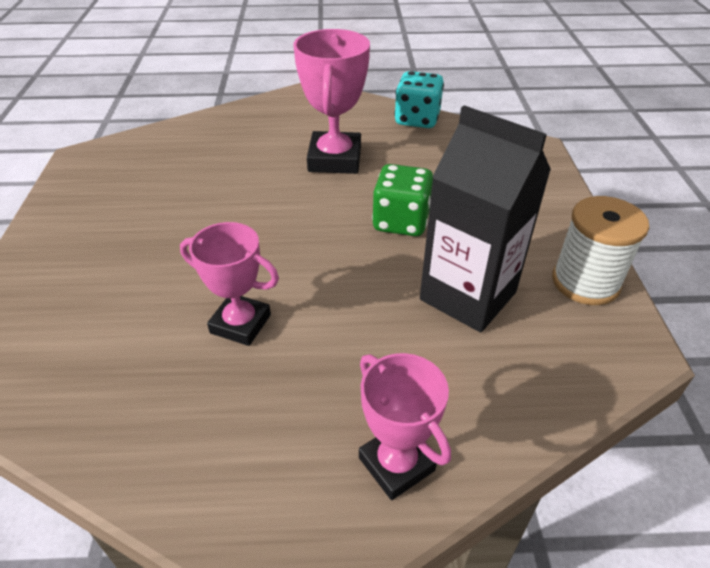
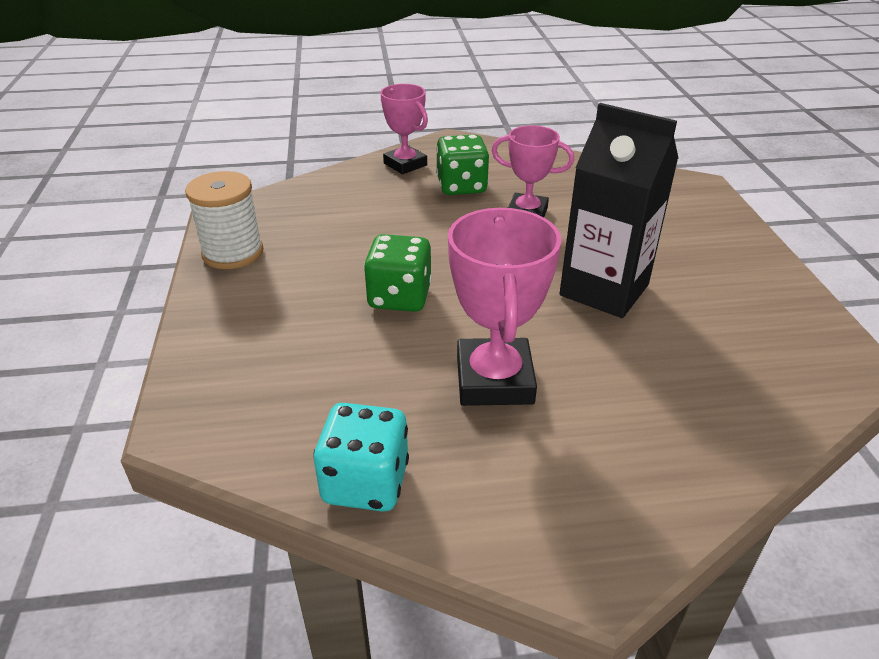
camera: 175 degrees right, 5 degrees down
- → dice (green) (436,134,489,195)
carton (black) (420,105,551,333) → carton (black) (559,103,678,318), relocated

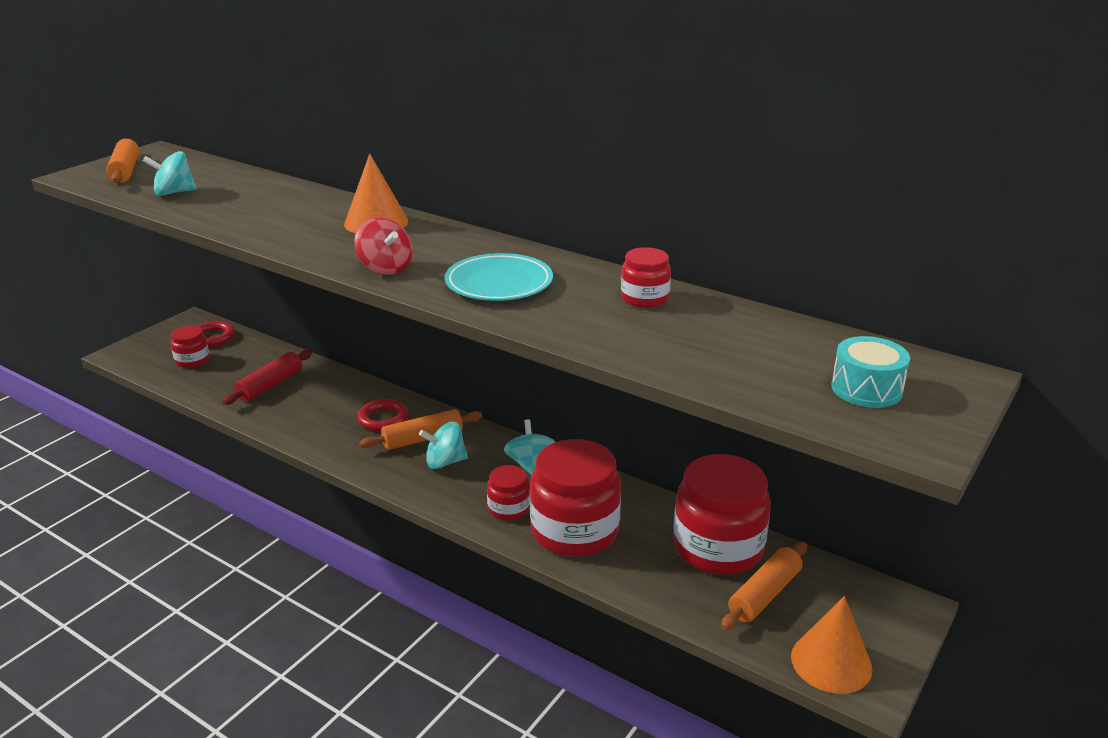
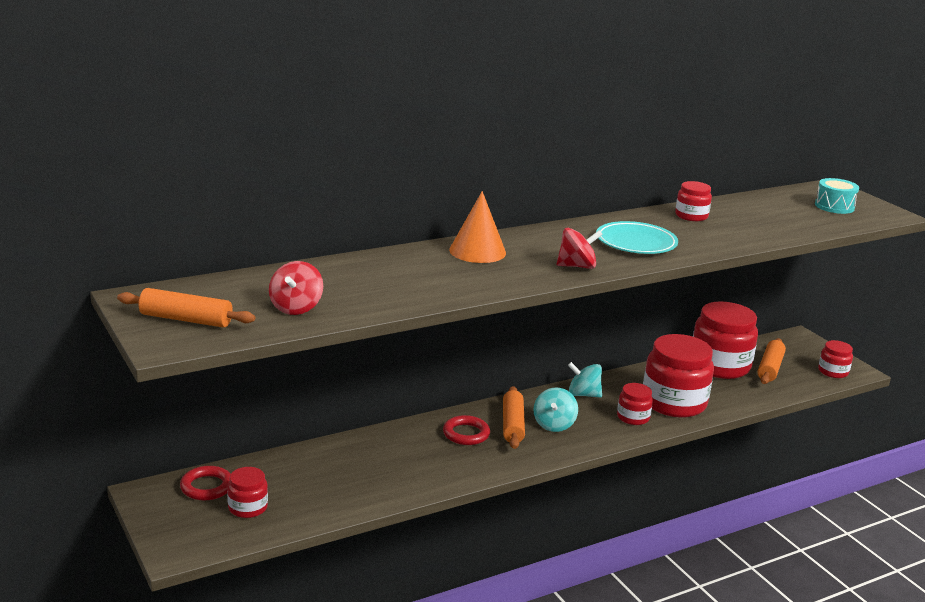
camera: 65 degrees left, 5 degrees down
spinning top (turquoise) (143,151,197,196) → spinning top (red) (269,261,323,315)
rolling pin (orange) (721,542,807,630) → rolling pin (orange) (758,338,786,384), 45 degrees clockwise
cone (orange) (791,596,873,694) → jar (red) (818,340,853,378)
rolling pin (red) (222,350,312,405) → -

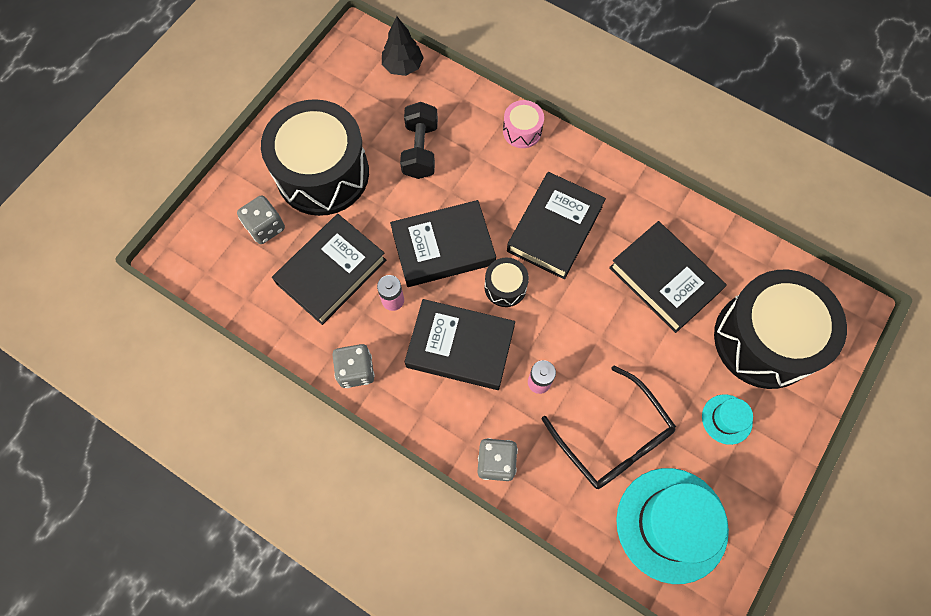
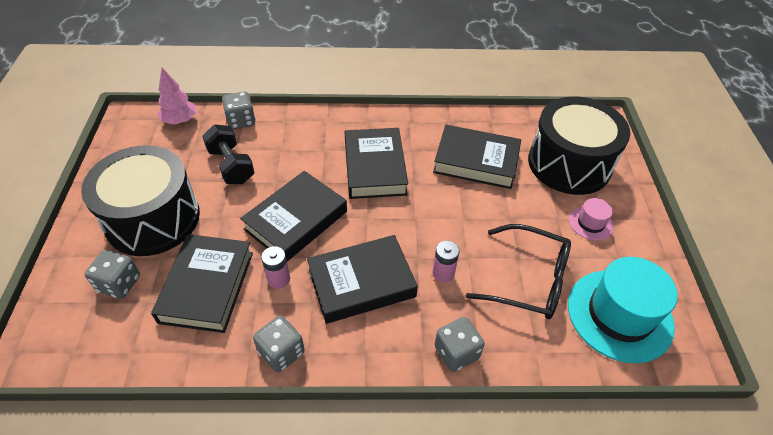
camera: 35 degrees left, 20 degrees down
tree (black) (382,16,424,76) → tree (pink) (158,68,196,125)
- → dice (grey) (222,92,256,129)
hat (turquoise) (702,394,753,445) → hat (pink) (569,198,613,241)
drum (black) (484,258,529,307) → -
drum (pink) (503,100,544,148) → -

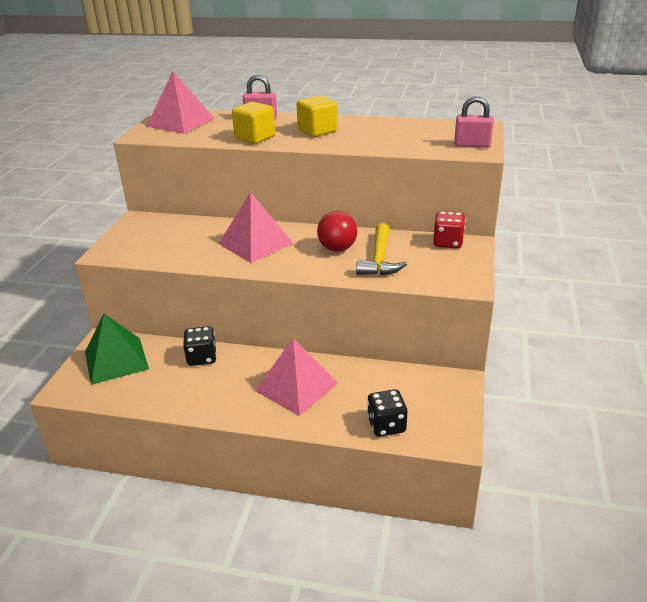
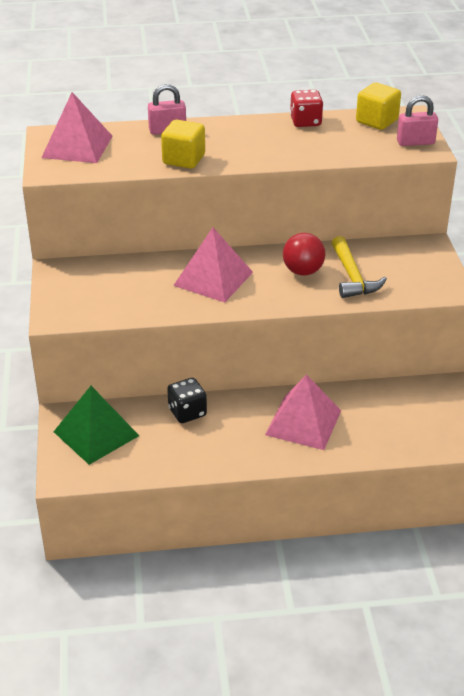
camera: 20 degrees left, 5 degrees up
dice (red) (433,211,466,248) → dice (red) (290,90,323,127), relocated
cube (yellow) (296,95,338,137) → cube (yellow) (356,83,401,130), relocated
dice (black) (367,389,408,437) → -

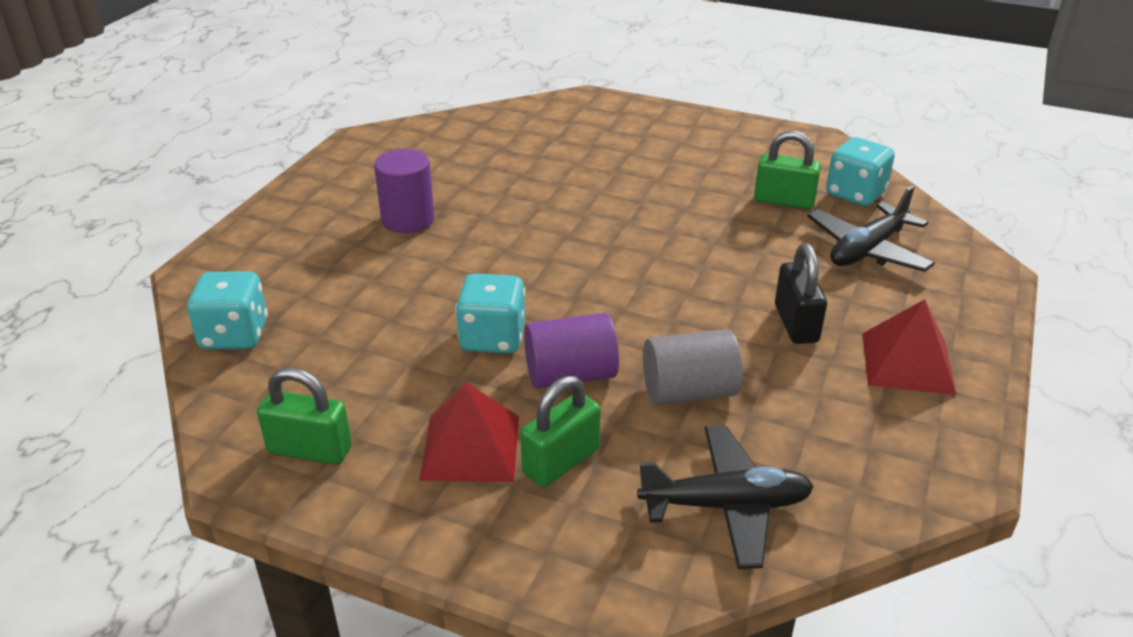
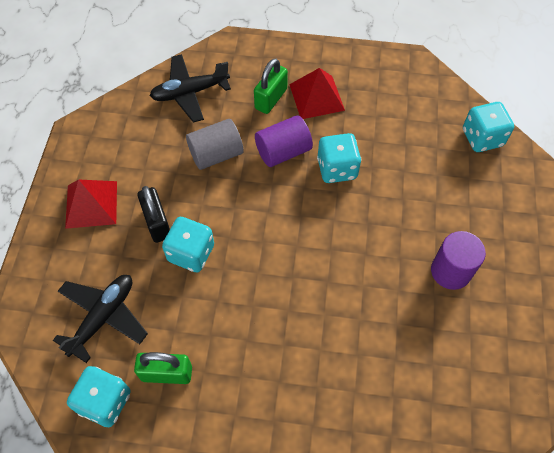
camera: 165 degrees right, 25 degrees up
- → dice (turquoise) (162,217,214,273)
padlock (green) (257,368,352,465) → -

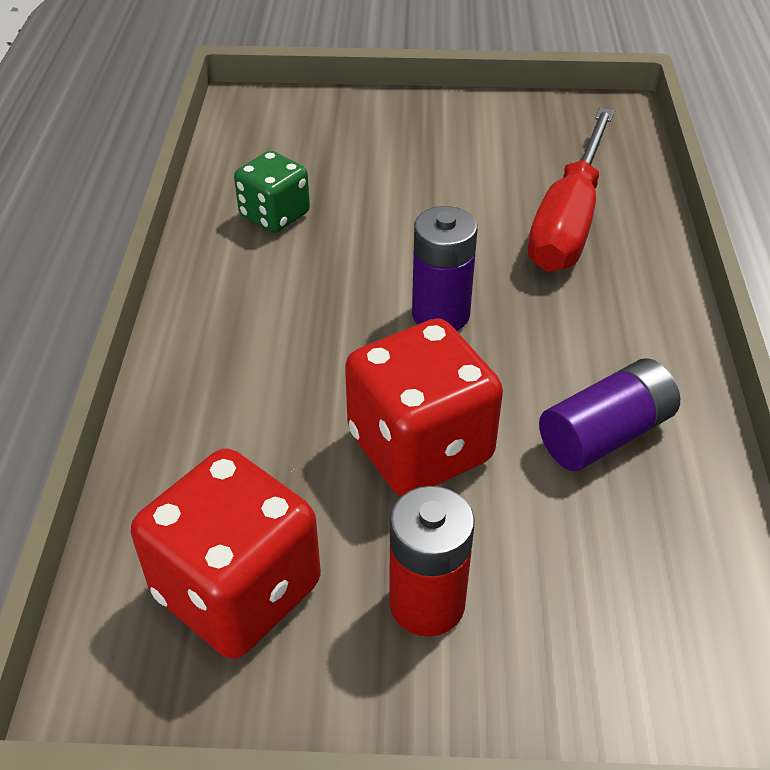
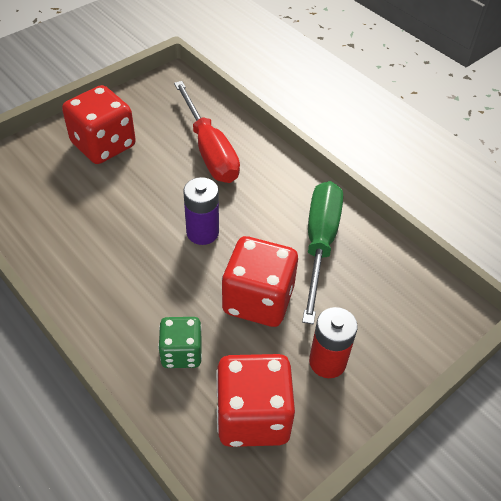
camera: 45 degrees left, 5 degrees up
- → dice (red) (62,85,136,164)
dice (green) (234,151,310,233) → dice (green) (158,317,202,368), relocated
battery (purple) (539,358,680,471) → screwdriver (green) (302,181,343,324)

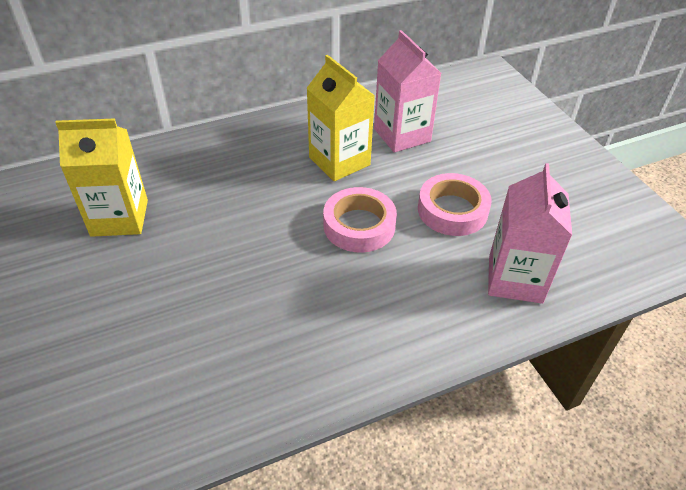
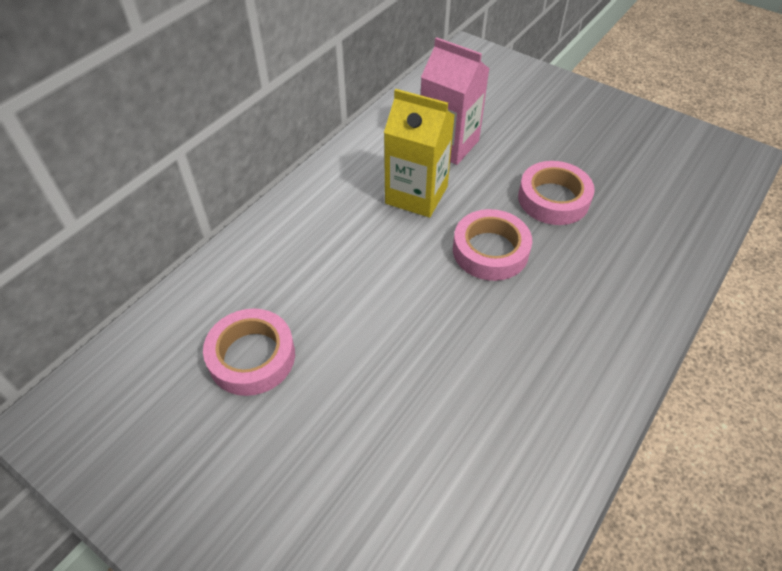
camera: 30 degrees left, 5 degrees up
carton (yellow) (55,118,148,237) → tape (pink) (203,308,295,396)
carton (pink) (488,163,572,304) → -

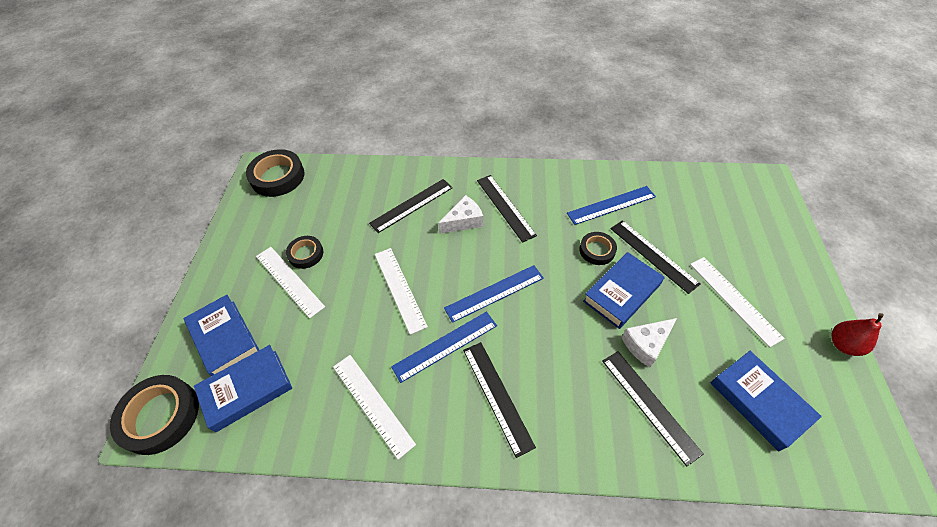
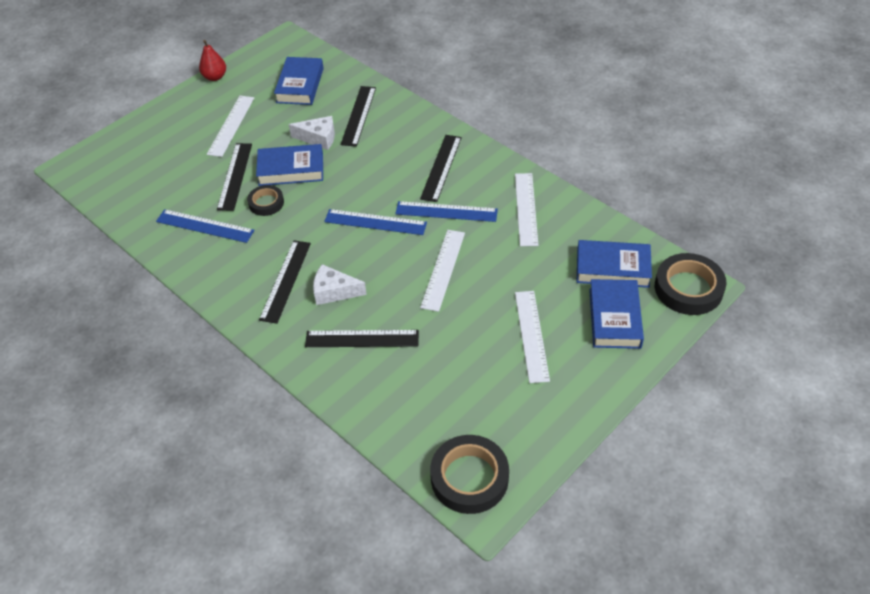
camera: 140 degrees left, 5 degrees down
tape (black) (286,236,324,269) → -

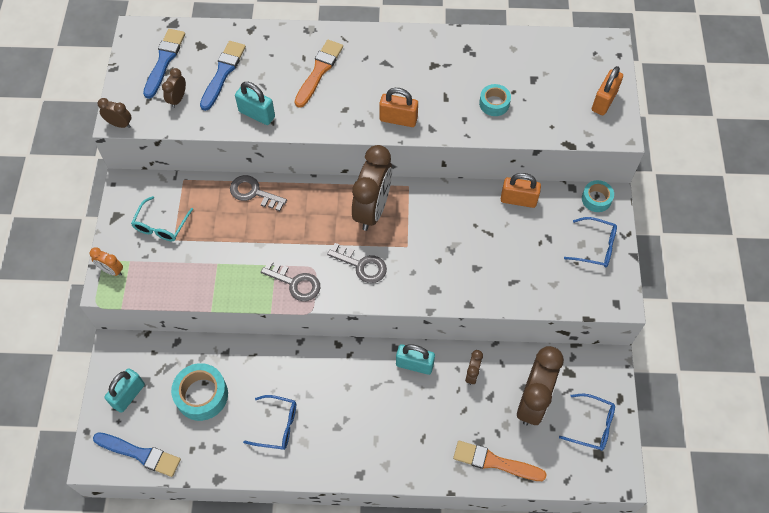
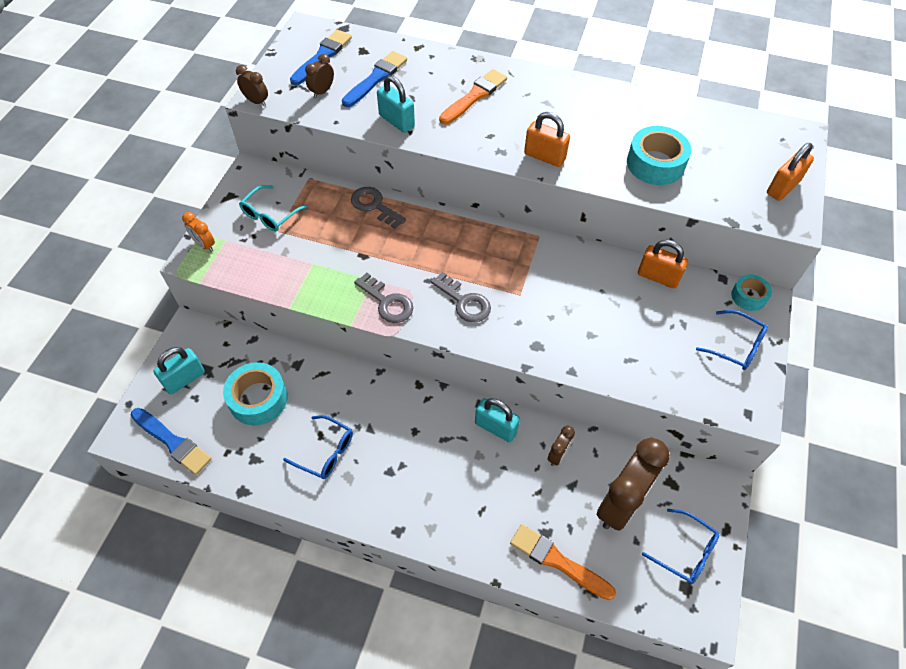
camera: 15 degrees right, 5 degrees down
tape (turquoise) (479,84,511,116) → tape (turquoise) (627,126,692,185), x1.68
clock (brown) (352,145,392,231) → -

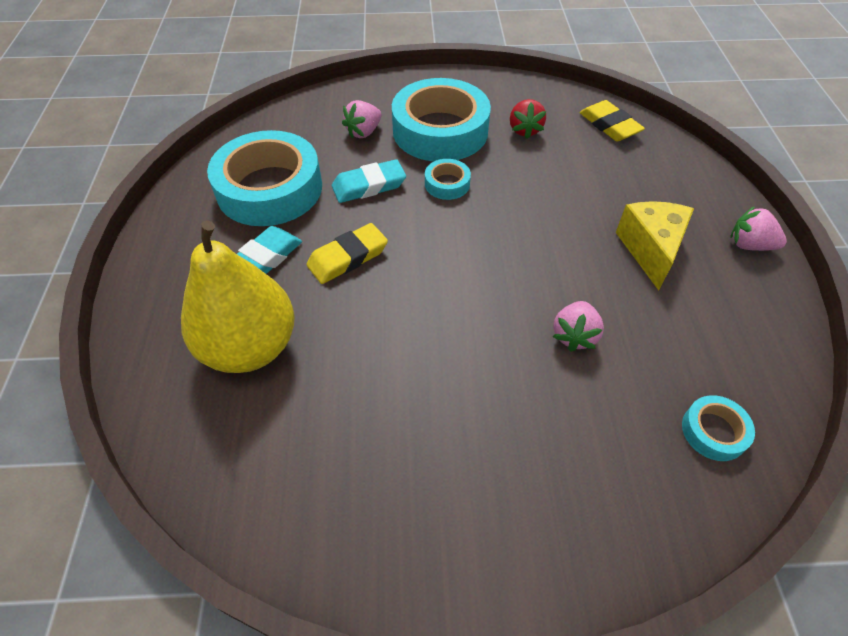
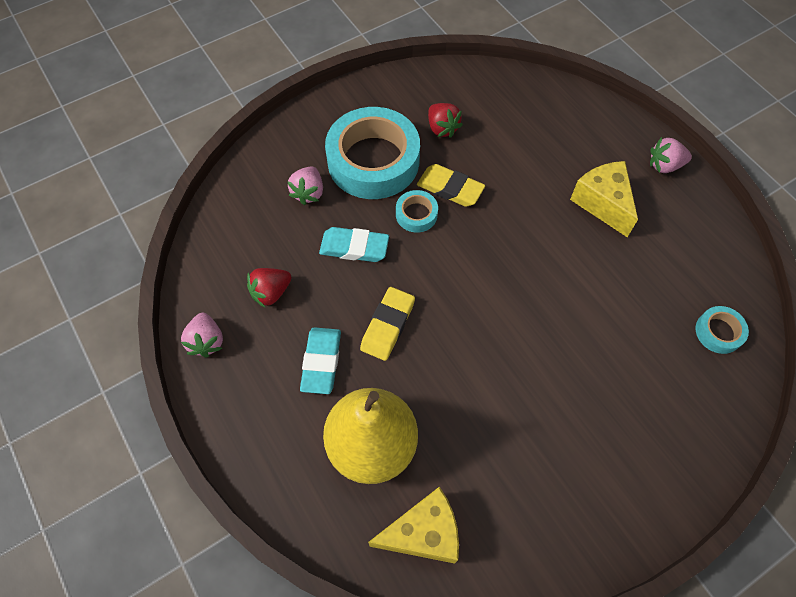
camera: 30 degrees left, 10 degrees up
strawberry (pink) (553,301,604,352) → strawberry (pink) (181,313,223,358), relocated
tape (turquoise) (207,130,322,226) → strawberry (red) (247,268,292,308)
eraser (turquoise) (332,159,406,203) → eraser (turquoise) (319,227,389,262), 60 degrees clockwise
- → cheese (yellow) (368,486,459,564)
eraser (yellow) (580,100,645,141) → eraser (yellow) (417,164,485,207), relocated

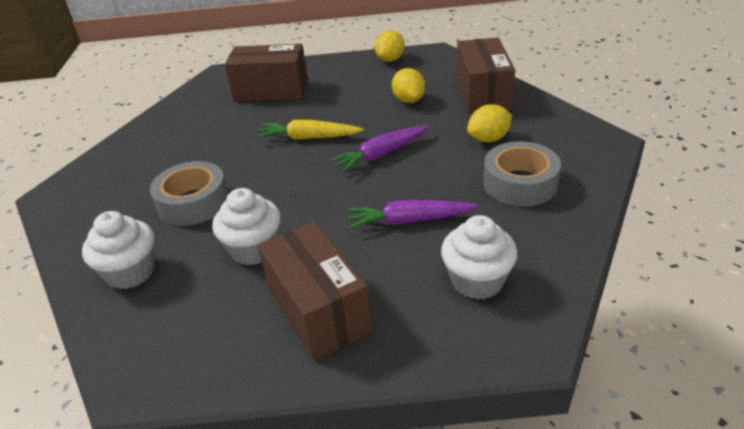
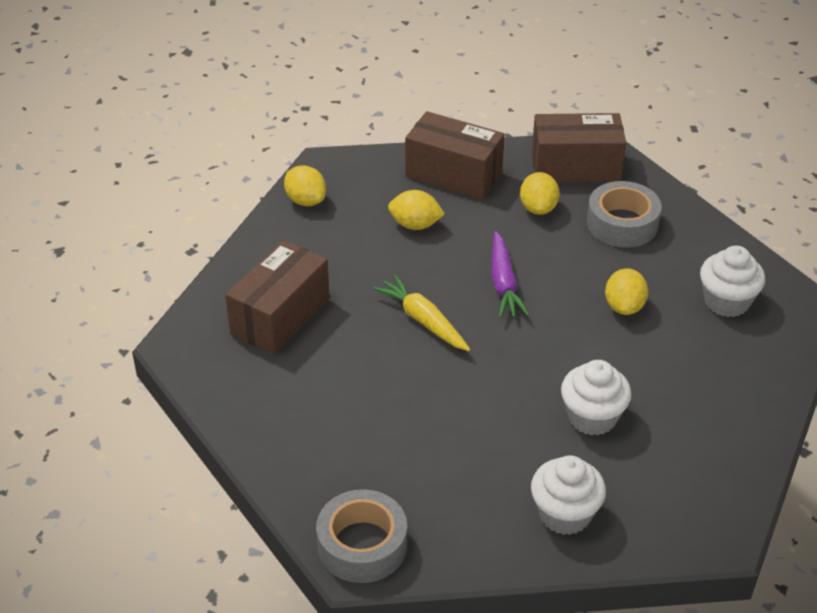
camera: 65 degrees left, 5 degrees up
tape (grey) (150,161,229,226) → tape (grey) (316,489,407,583), relocated
carrot (yellow) (257,120,364,140) → carrot (yellow) (373,275,470,351), 105 degrees clockwise
box (brown) (258,221,372,361) → box (brown) (532,113,626,183), relocated
carrot (purple) (348,200,478,229) → lemon (yellow) (605,268,648,315)

